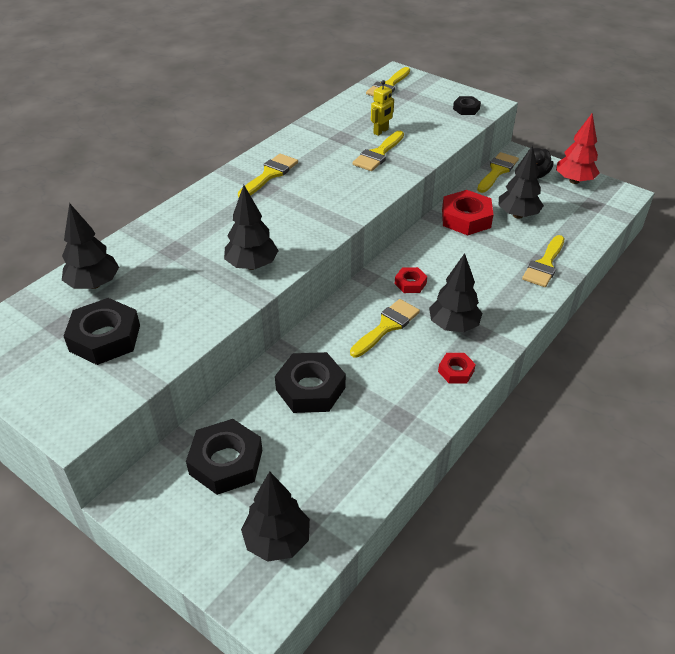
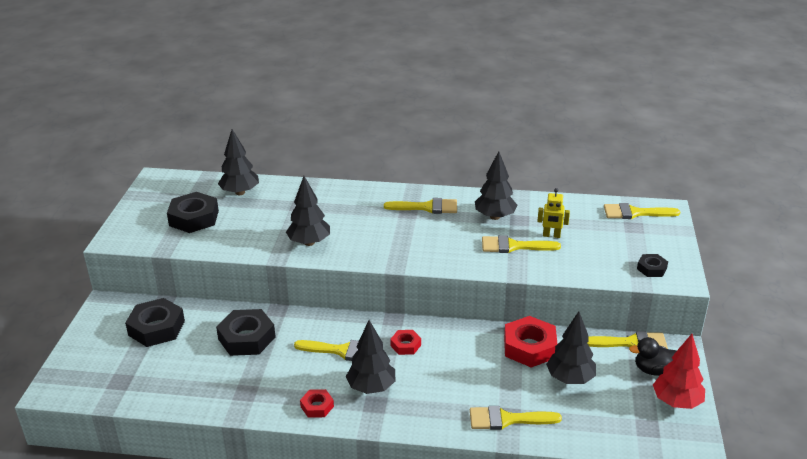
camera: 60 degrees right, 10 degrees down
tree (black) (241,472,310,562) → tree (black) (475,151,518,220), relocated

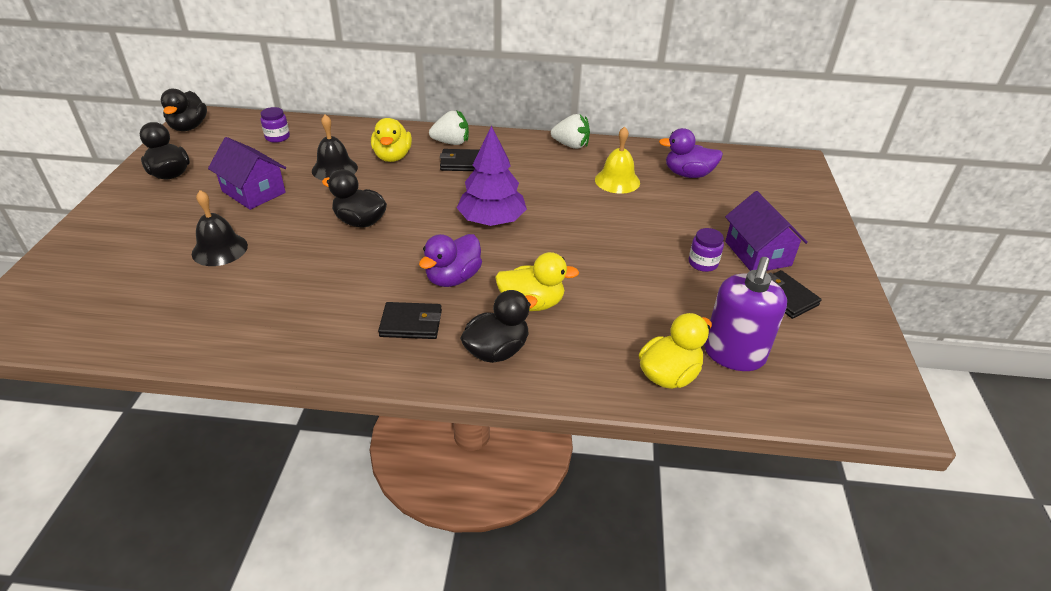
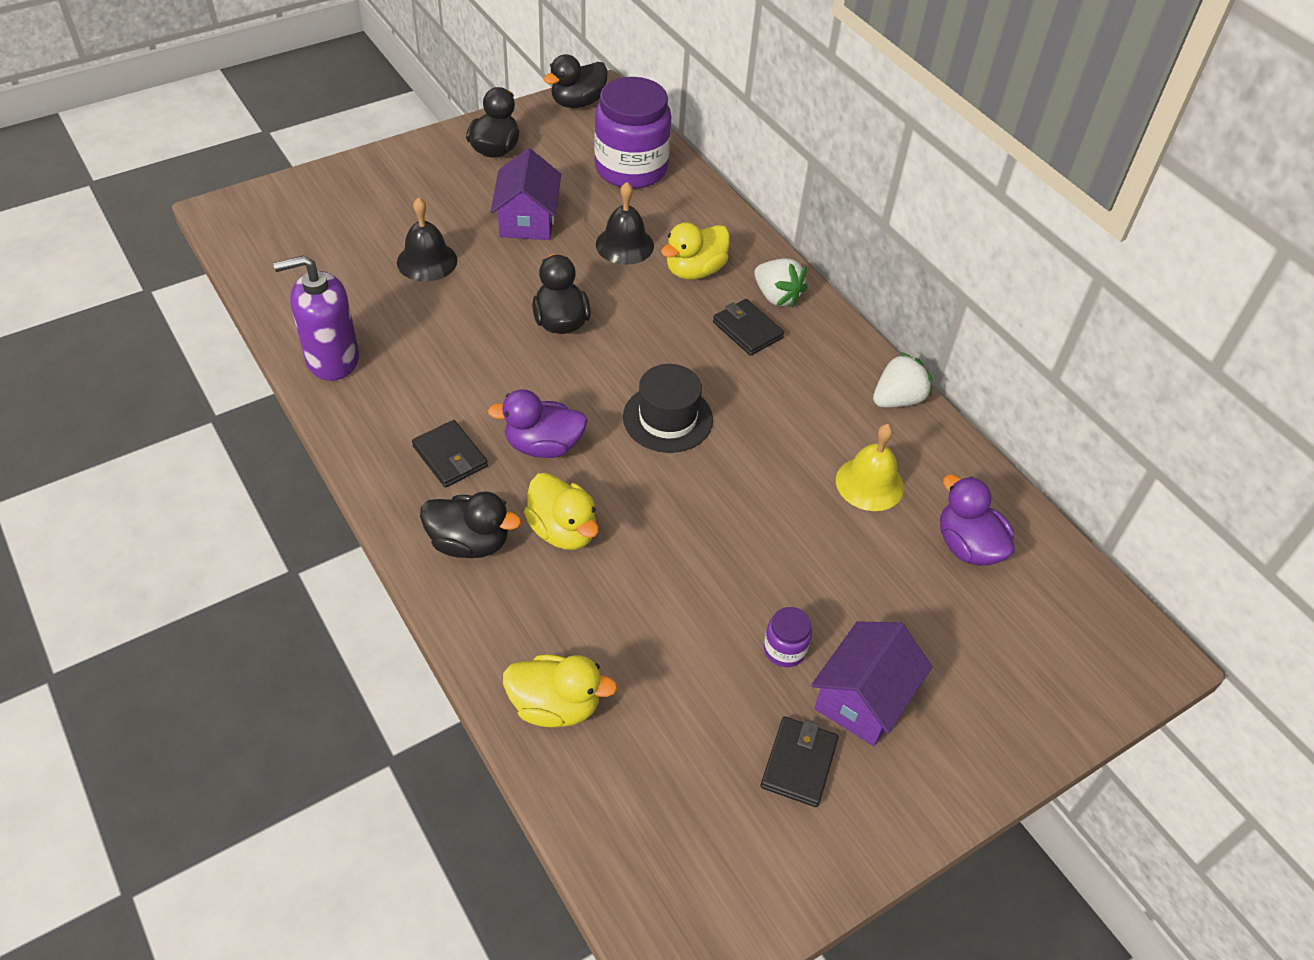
camera: 50 degrees right, 10 degrees up
soap dispenser (purple) (704,257,787,371) → soap dispenser (purple) (273,255,359,381), relocated
jar (purple) (261,107,290,143) → jar (purple) (594,77,671,189), x2.35
tree (purple) (457,126,527,226) → hat (black) (623,364,713,453)
strawberry (white) (551,114,590,149) → strawberry (white) (873,352,933,407), 105 degrees counterclockwise

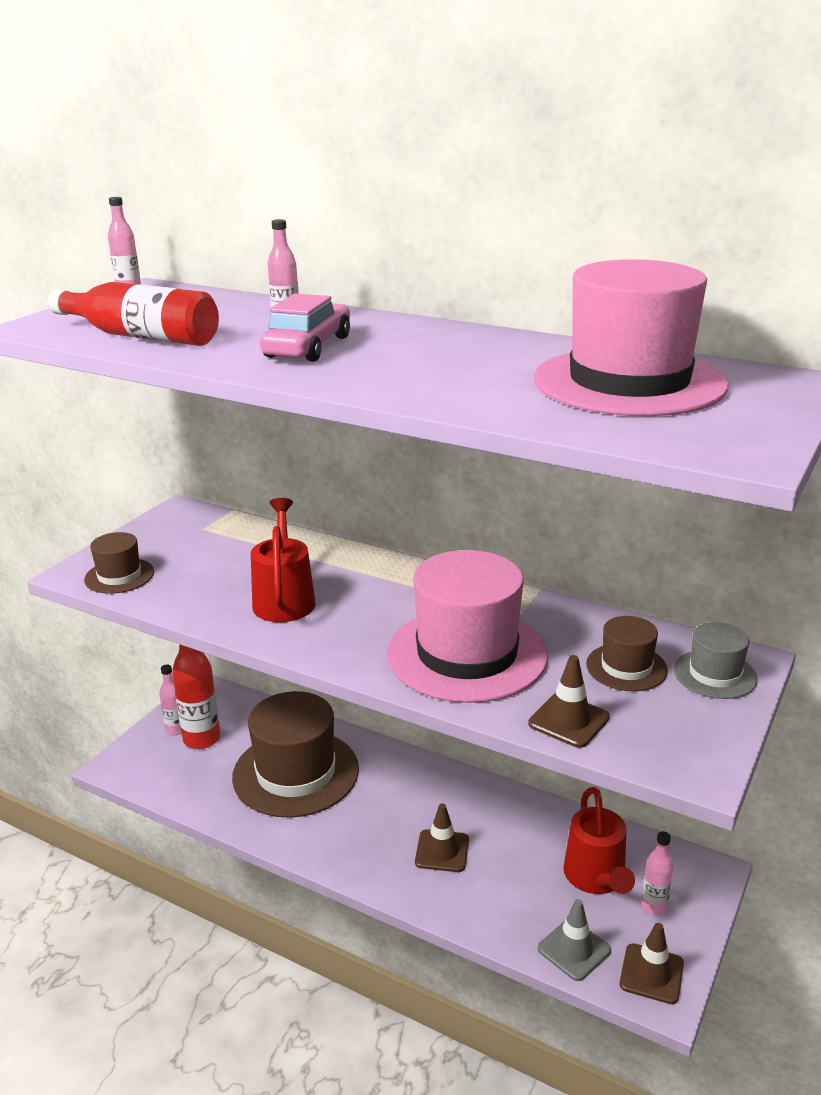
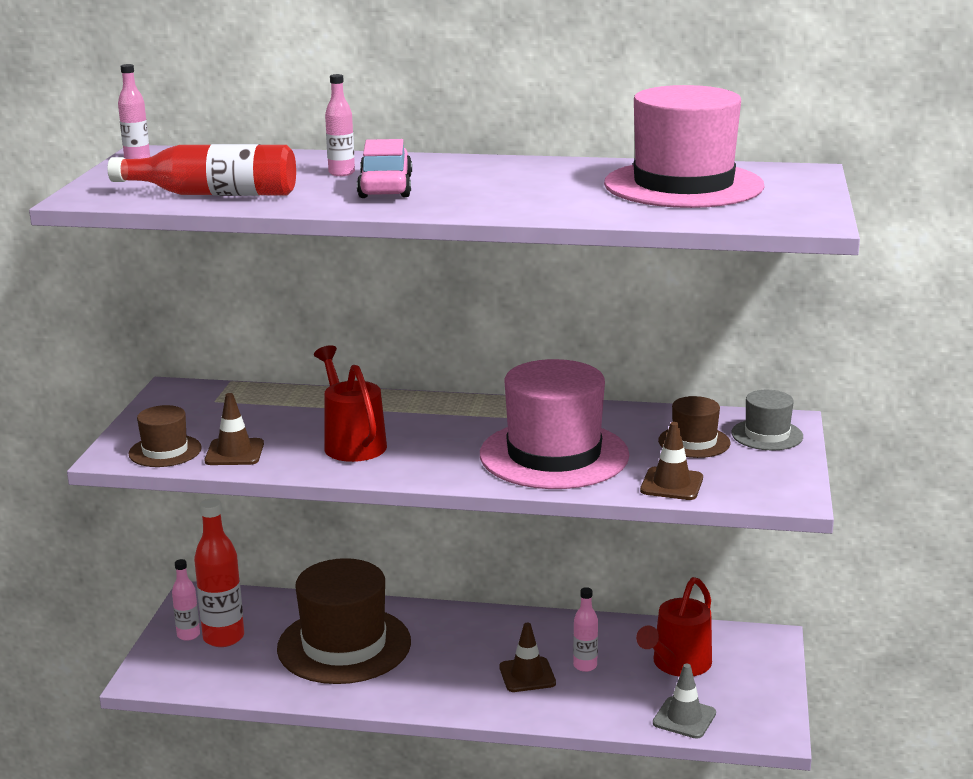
camera: 20 degrees left, 5 degrees down
traffic cone (brown) (619,923,684,1004) → traffic cone (brown) (205,393,264,465), relocated
bottle (pink) (641,831,674,915) → bottle (pink) (573,587,598,672), relocated
watering can (red) (563,787,635,894) → watering can (red) (636,577,712,677), 60 degrees clockwise

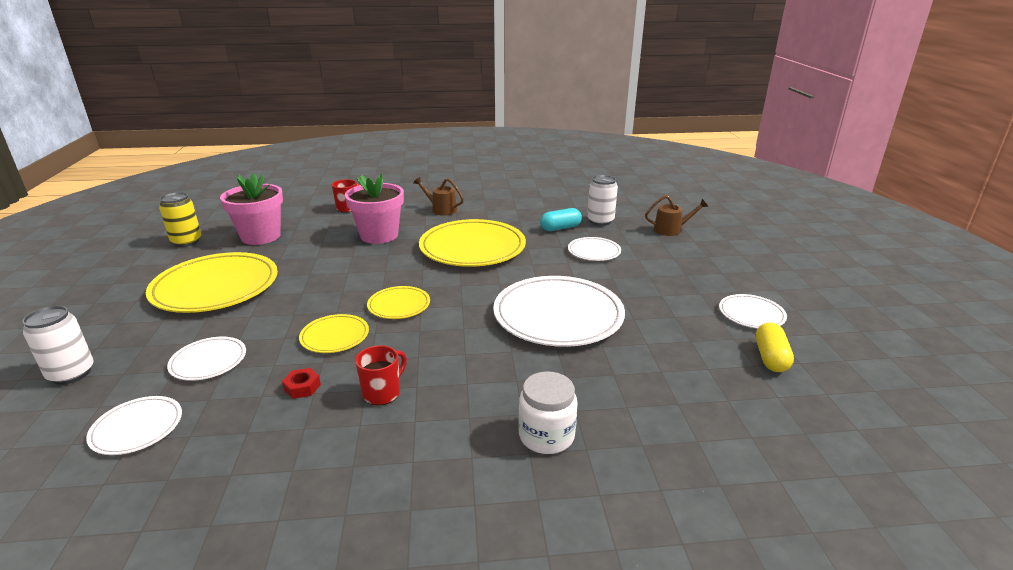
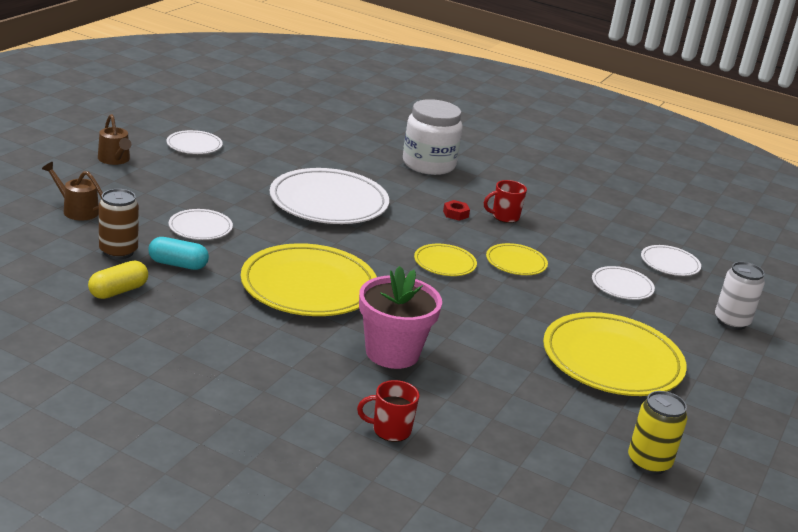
camera: 150 degrees left, 0 degrees up
capsule (yellow) (756,323,794,372) → capsule (yellow) (88,261,148,299), relocated
watering can (brown) (413,177,464,216) → watering can (brown) (98,114,131,165), relocated
can (white) (587,175,618,226) → can (brown) (99,189,139,259)
jar (white) (519,371,578,454) → jar (white) (403,99,463,175), x1.53
nut (red) (282,368,321,399) → nut (red) (443,200,470,220), relocated
flower pot (pink) (220,173,283,245) → -

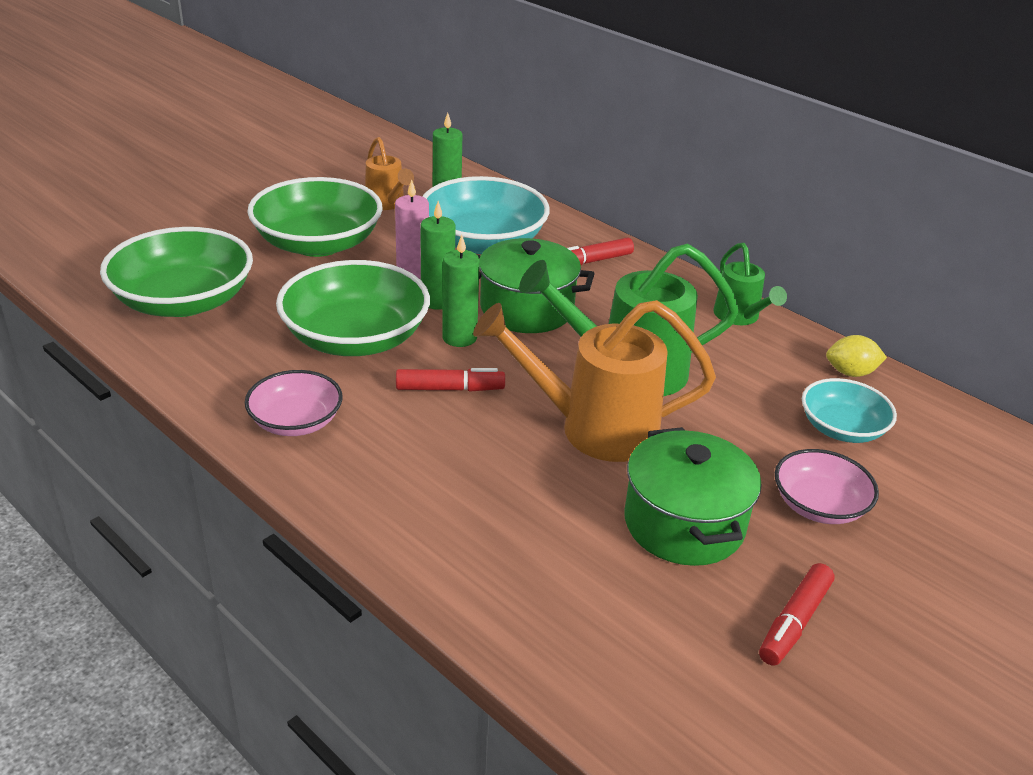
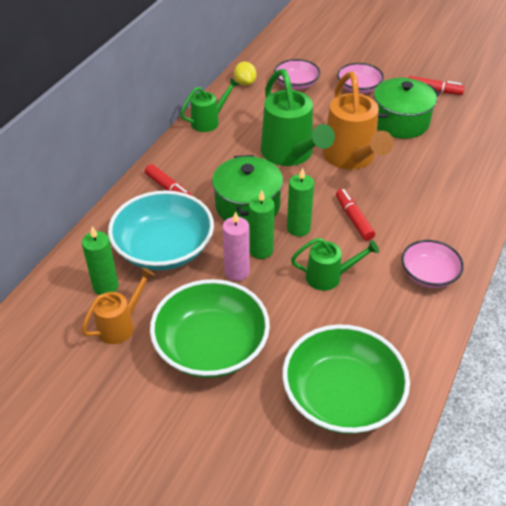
camera: 105 degrees left, 10 degrees up
bowl (turquoise) (802,378,897,443) → bowl (pink) (274,59,320,90)
bowl (green) (276,260,430,356) → watering can (green) (291,238,379,291)

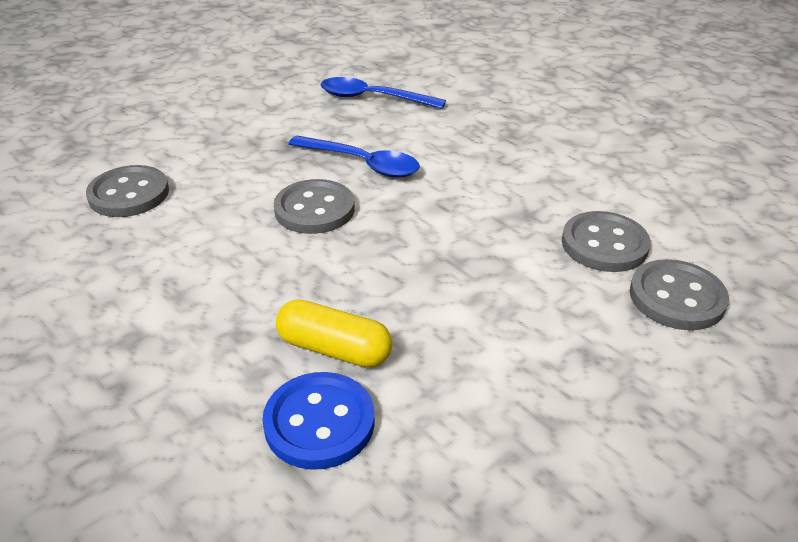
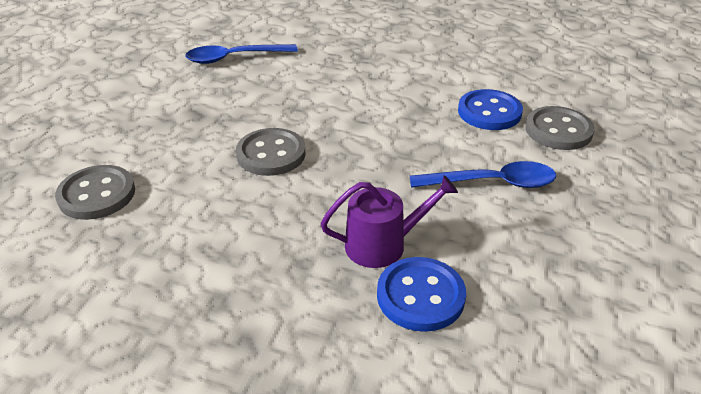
camera: 30 degrees left, 0 degrees up
capsule (yellow) (276,299,392,367) → watering can (purple) (321,175,458,268)
spoon (blue) (288,136,420,178) → spoon (blue) (410,161,556,188), relocated
button (grey) (562,211,651,272) → button (blue) (458,89,523,130)

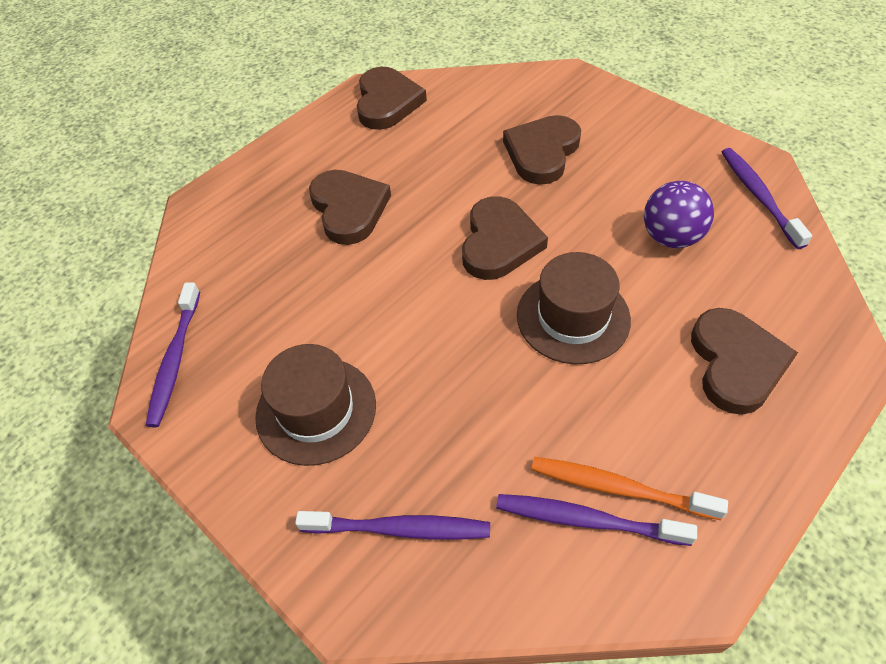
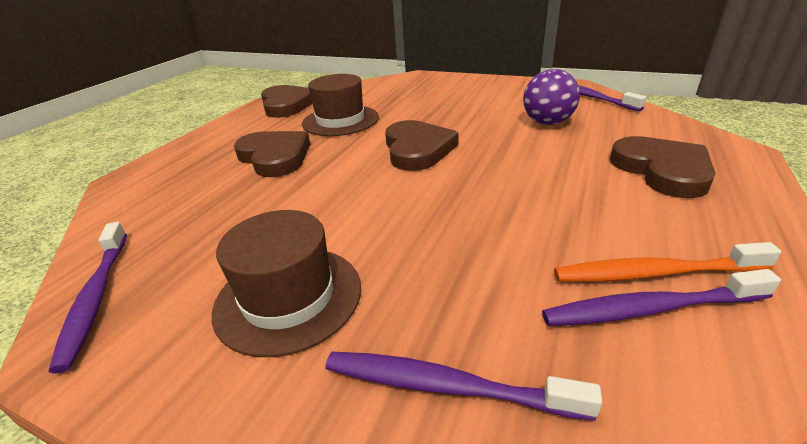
camera: 20 degrees left, 20 degrees down
hat (brown) (517,252,631,364) → hat (brown) (302,74,379,136), relocated
toothbrush (purple) (295,511,490,540) → toothbrush (purple) (326,352,602,421), 150 degrees counterclockwise
heart (brown) (503,115,581,185) → -

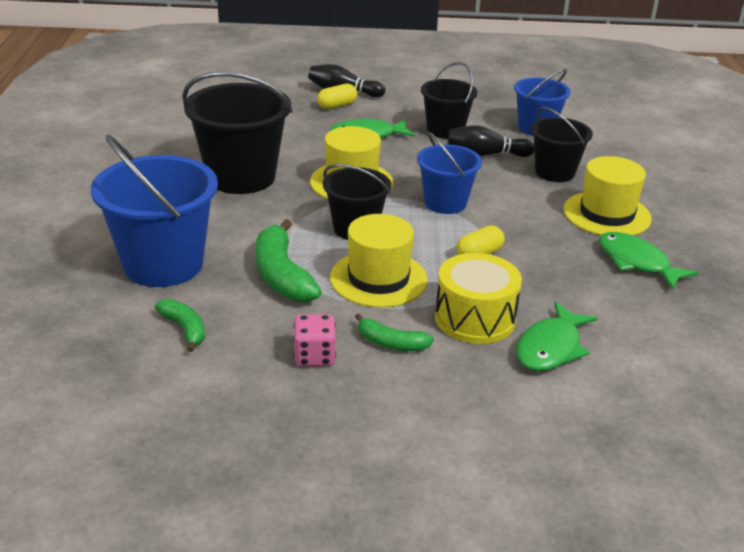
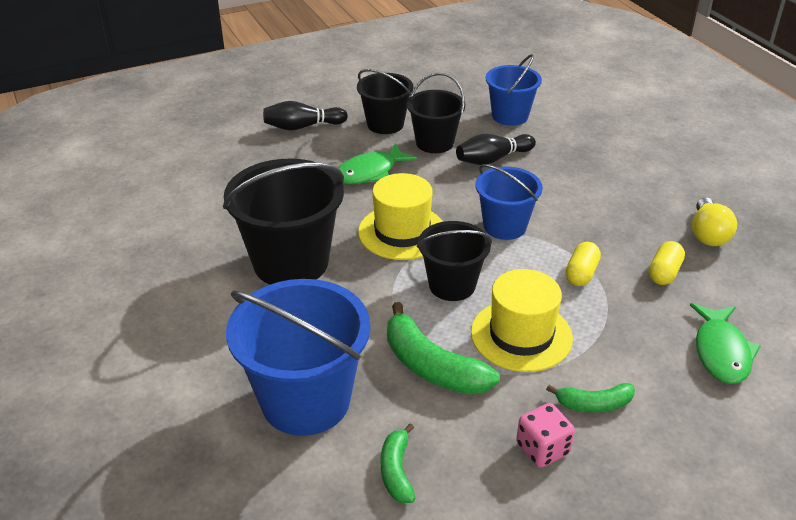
camera: 25 degrees left, 5 degrees up
bucket (black) (531,107,593,182) → bucket (black) (357,69,413,134), relocated
banana (green) (155,299,205,352) → banana (green) (381,423,416,503), 120 degrees counterclockwise
capsule (yellow) (317,83,357,109) → capsule (yellow) (649,241,685,285), relocated
fish (green) (599,232,698,290) → light bulb (yellow) (692,197,737,246)
drum (yellow) (435,253,522,344) → -
hat (yellow) (564,156,652,236) → -

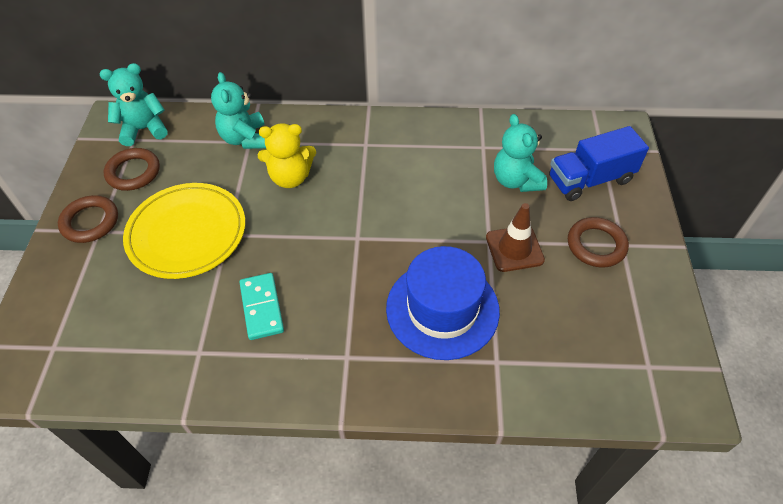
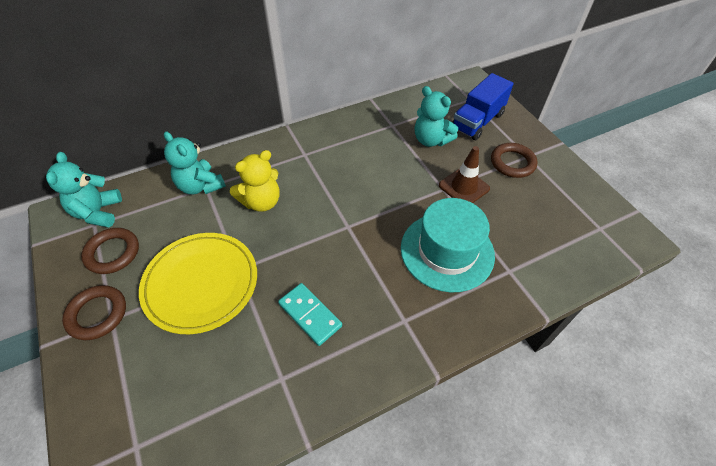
camera: 30 degrees left, 0 degrees up
teddy bear (turquoise) (100,63,168,146) → teddy bear (turquoise) (46,152,122,228), 45 degrees counterclockwise
hat (blue) (386,246,500,360) → hat (turquoise) (401,198,495,292)

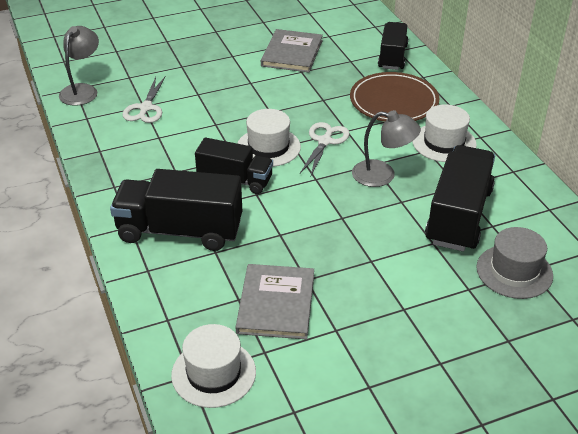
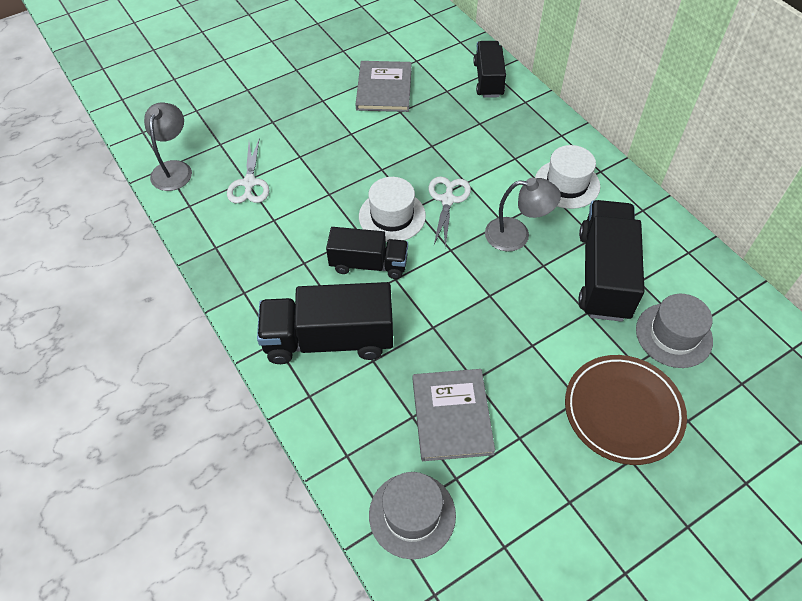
camera: 10 degrees left, 15 degrees up
hat (white) (171,324,256,408) → hat (grey) (369,472,456,559)
plate (brown) (350,72,439,122) → plate (brown) (565,355,687,465), relocated

